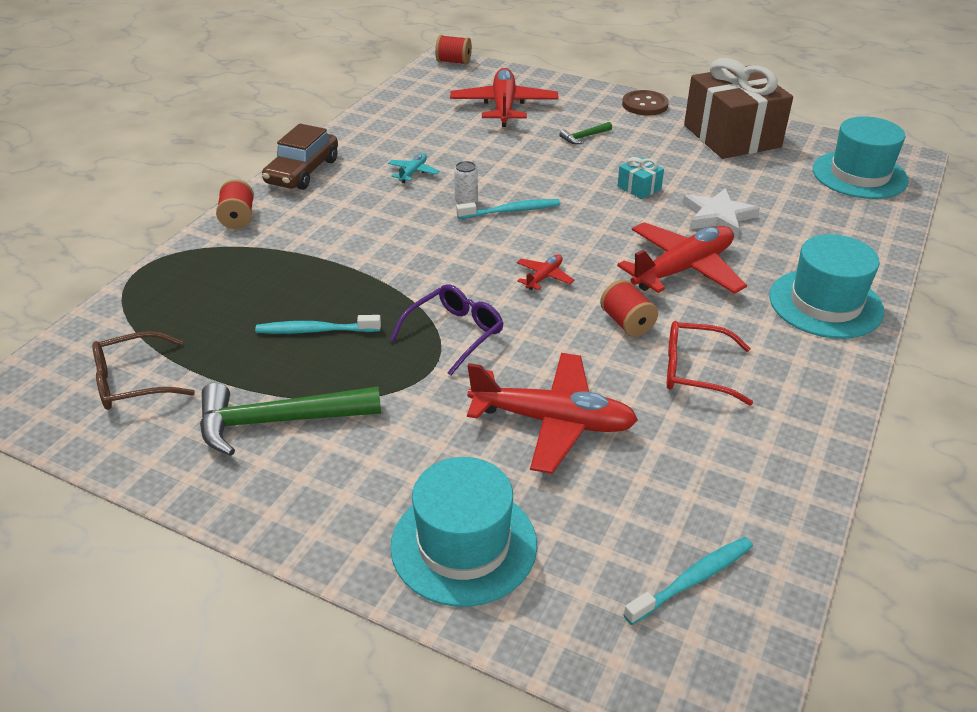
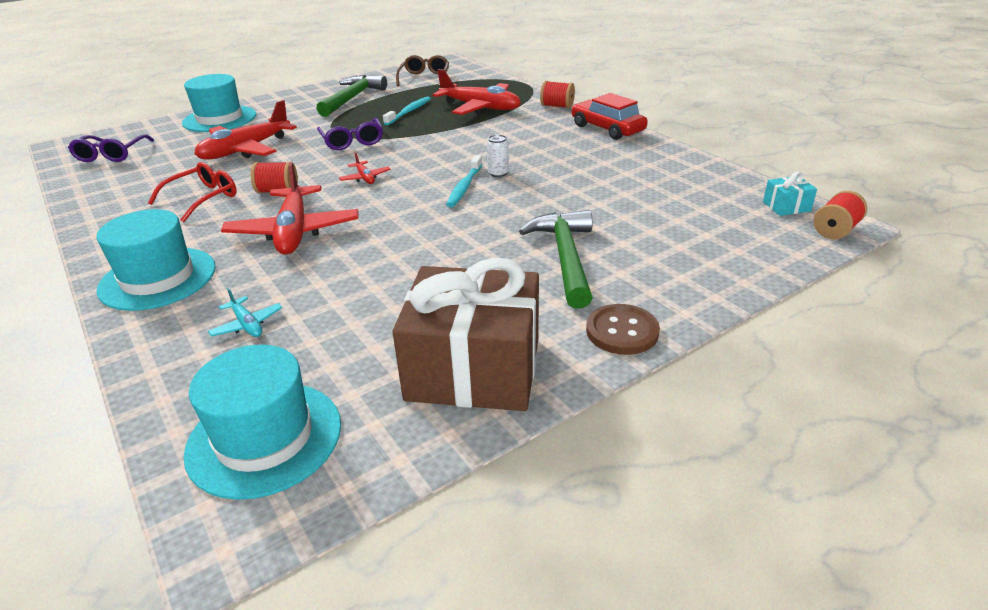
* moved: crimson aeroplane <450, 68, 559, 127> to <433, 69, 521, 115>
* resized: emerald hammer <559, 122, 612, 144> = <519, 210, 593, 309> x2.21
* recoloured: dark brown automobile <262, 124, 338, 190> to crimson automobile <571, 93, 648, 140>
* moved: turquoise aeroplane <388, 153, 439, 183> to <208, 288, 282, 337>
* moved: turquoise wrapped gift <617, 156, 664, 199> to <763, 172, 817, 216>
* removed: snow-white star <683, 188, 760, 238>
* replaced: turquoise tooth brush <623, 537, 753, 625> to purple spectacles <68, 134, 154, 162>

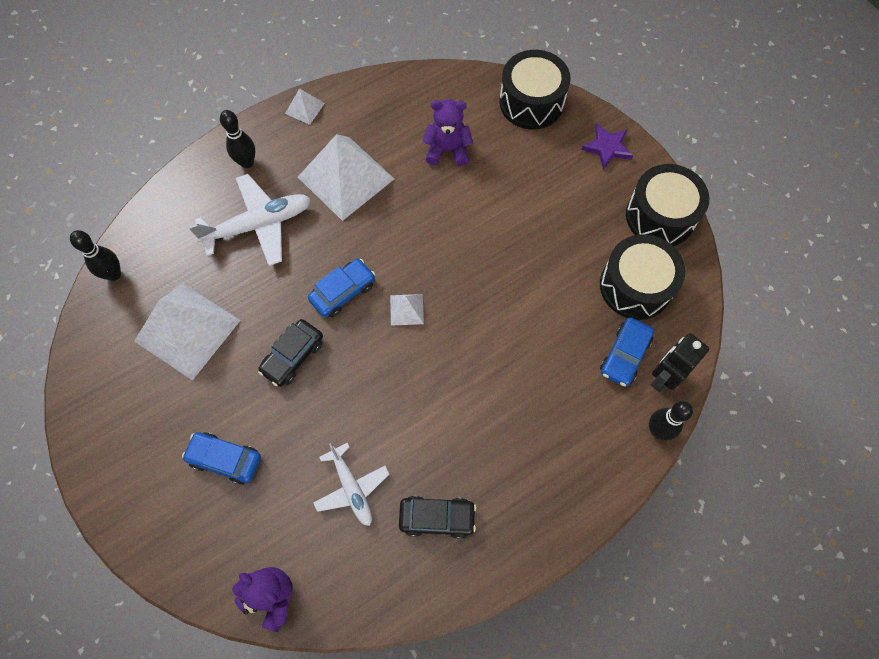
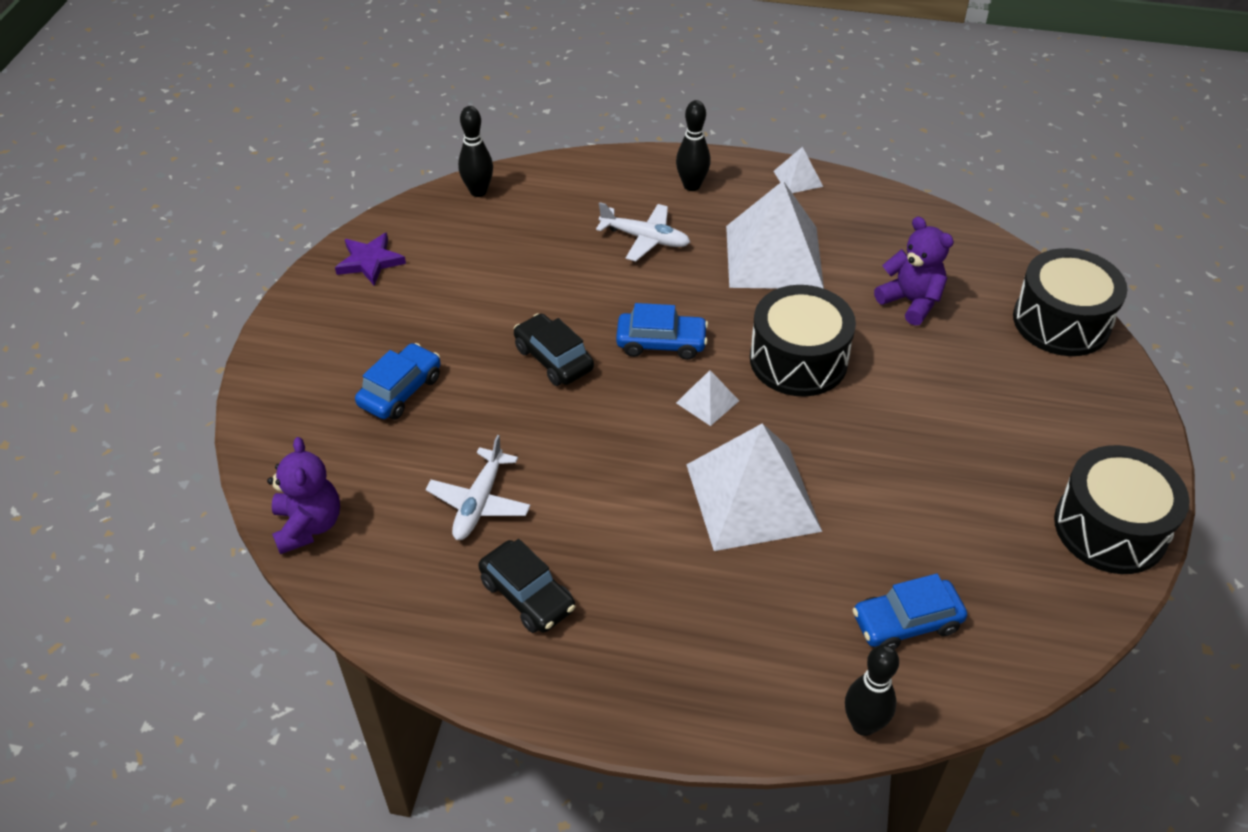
* moved: purple star <581, 124, 633, 170> to <335, 233, 406, 285>
* resized: snow-white aeroplane <189, 174, 311, 266> = <596, 202, 690, 261> x0.65
* moved: black snare drum <600, 234, 685, 320> to <750, 285, 856, 397>
* moved: snow-white pyramid <134, 284, 241, 381> to <686, 423, 822, 551>
* turned: black automobile <258, 319, 323, 387> = <514, 313, 594, 386> 60 degrees clockwise
* removed: black robot <651, 333, 709, 392>
* turned: blue automobile <182, 432, 261, 485> = <355, 343, 441, 420> 60 degrees clockwise

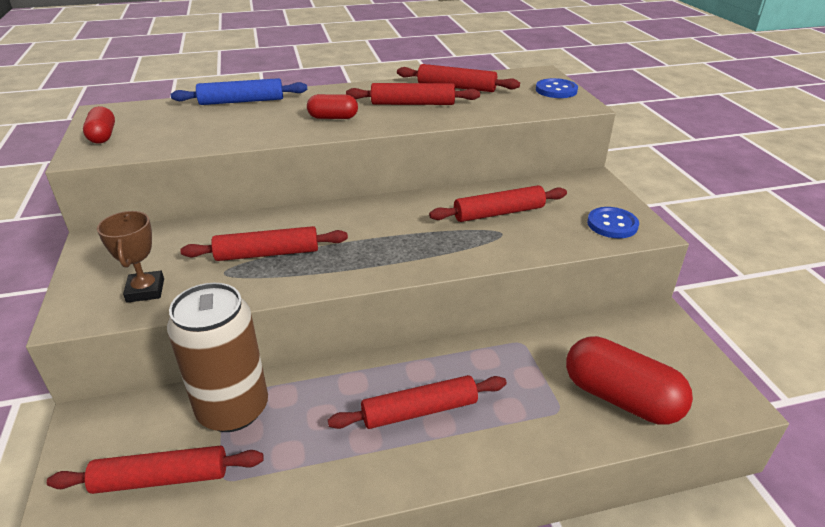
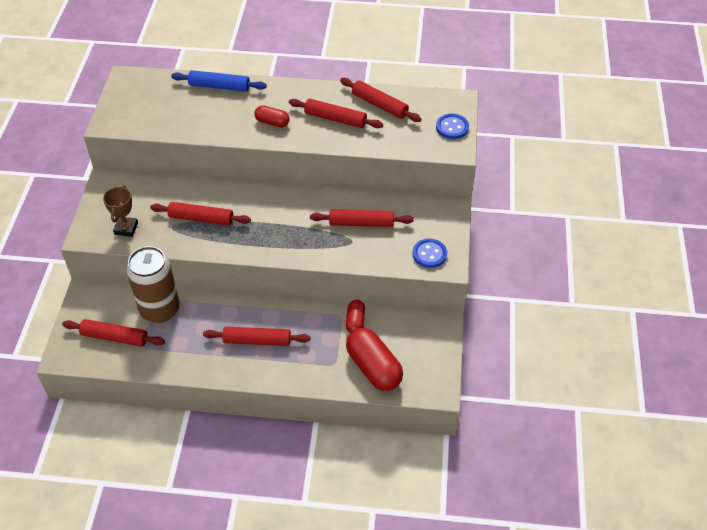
* moved: crimson pill shape <83, 106, 115, 144> to <346, 300, 365, 333>

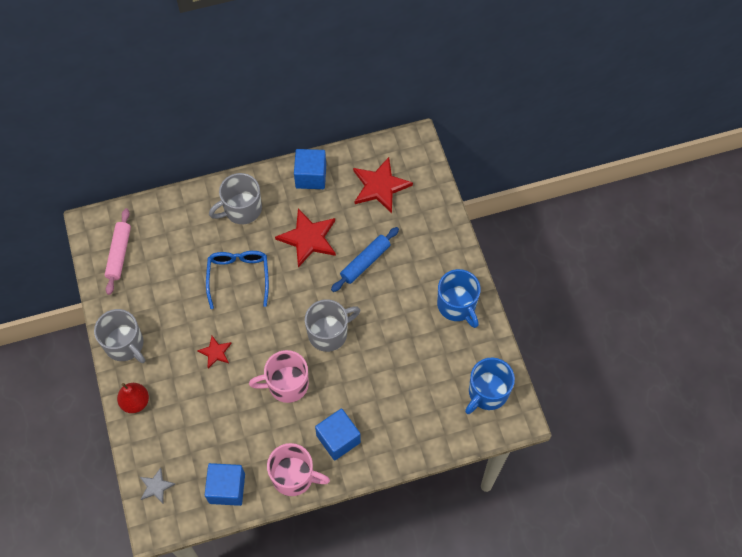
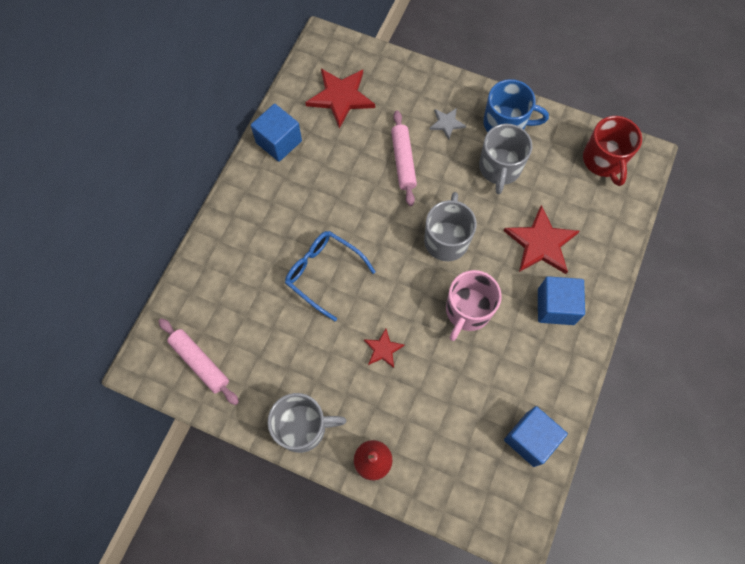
* moved: grey coffee mug <209, 173, 262, 224> to <479, 124, 532, 194>
* moved: crimson star <275, 209, 336, 267> to <503, 205, 580, 274>
* recoloured: blue pastry roller <331, 227, 399, 292> to rosy pastry roller <391, 110, 417, 206>
* recoloured: blue coffee mug <465, 358, 515, 414> to crimson coffee mug <583, 116, 642, 186>
* removed: rosy coffee mug <267, 443, 330, 496>
* moved: grey star <140, 468, 175, 503> to <429, 108, 466, 140>

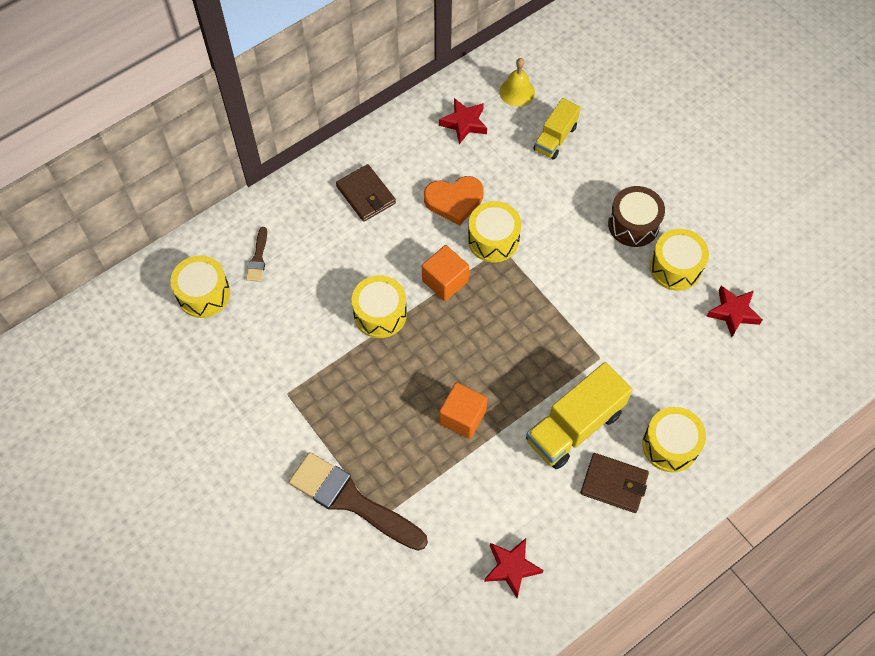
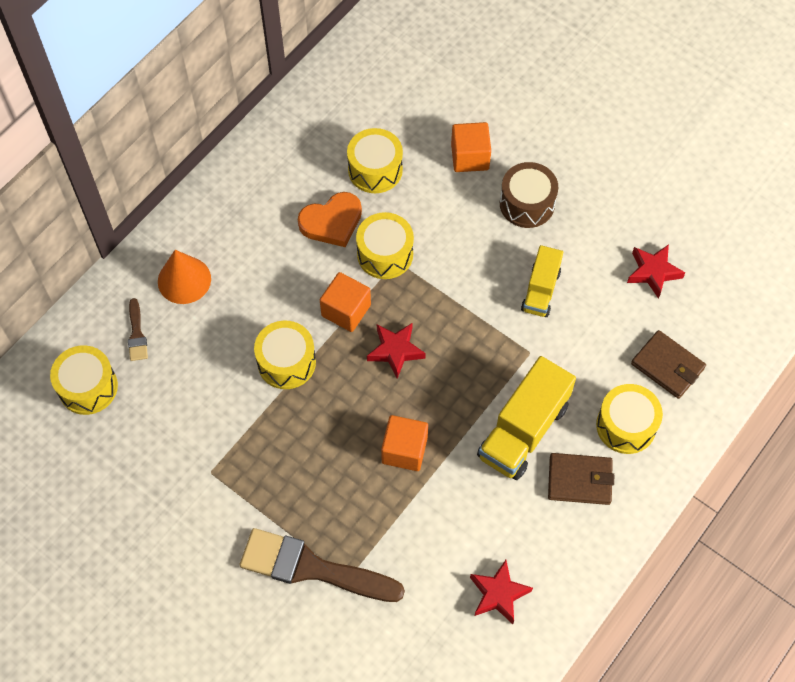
* removed: golden hand bell <500, 58, 535, 107>
* moved: crimson star <439, 98, 487, 144> to <367, 323, 426, 379>
* moved: golden toy truck <533, 98, 581, 160> to <521, 245, 563, 317>
* moved: dark brown wallet <336, 164, 396, 222> to <631, 330, 706, 399>
* moved: golden snare drum <650, 229, 709, 291> to <347, 128, 403, 193>
* added: orange cube <451, 122, 491, 172>
* added: orange cone <158, 250, 211, 304>

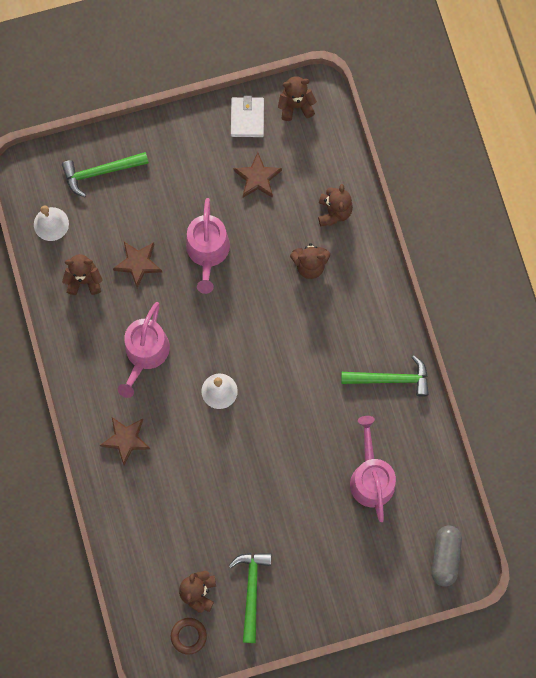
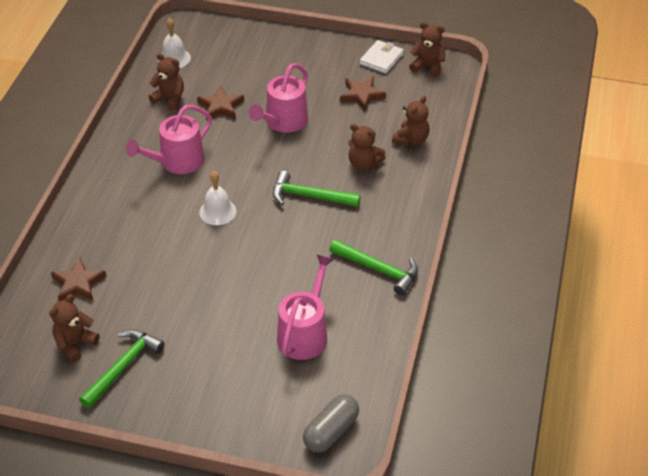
* moved: emerald hammer <62, 152, 149, 197> to <273, 171, 361, 207>
* moved: dark brown star <100, 417, 151, 466> to <51, 258, 106, 301>
* removed: dark brown torus <171, 618, 207, 655>

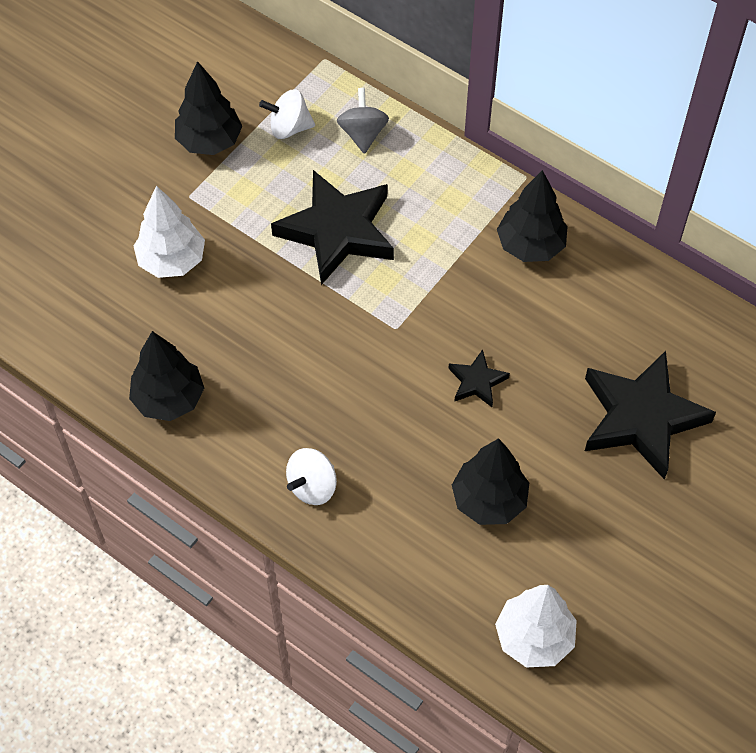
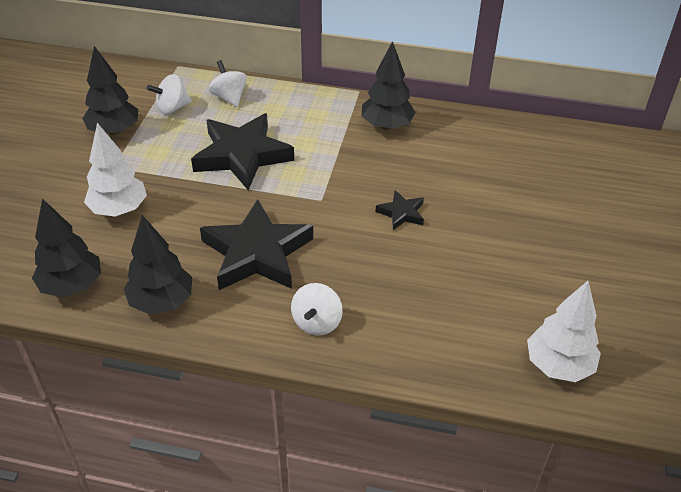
* recoloured: grey spinning top <337, 88, 389, 154> to snow-white spinning top <209, 60, 247, 107>
* moved: black star <585, 351, 716, 480> to <200, 199, 313, 290>
* moved: black tree <452, 438, 529, 525> to <32, 198, 101, 297>

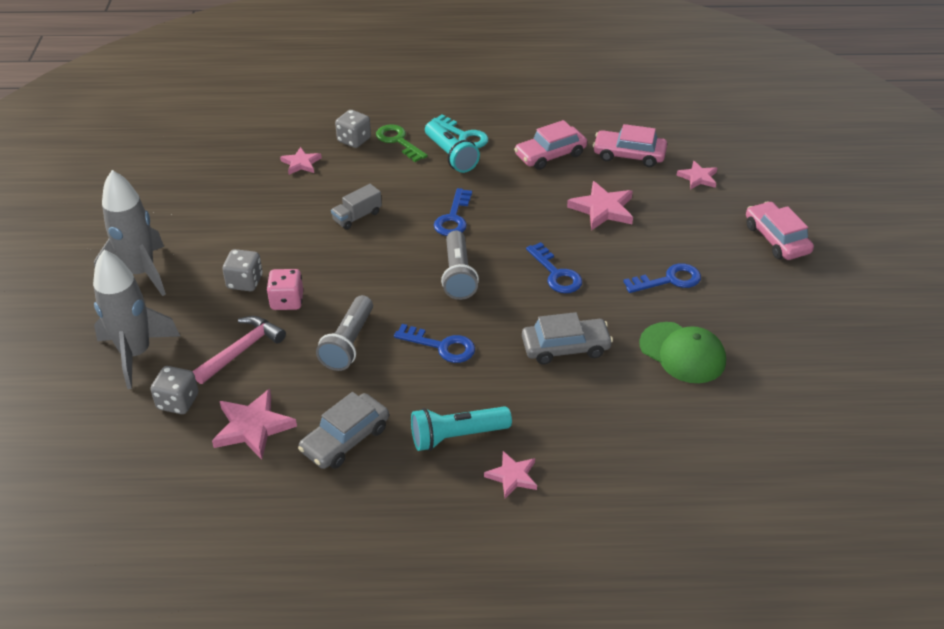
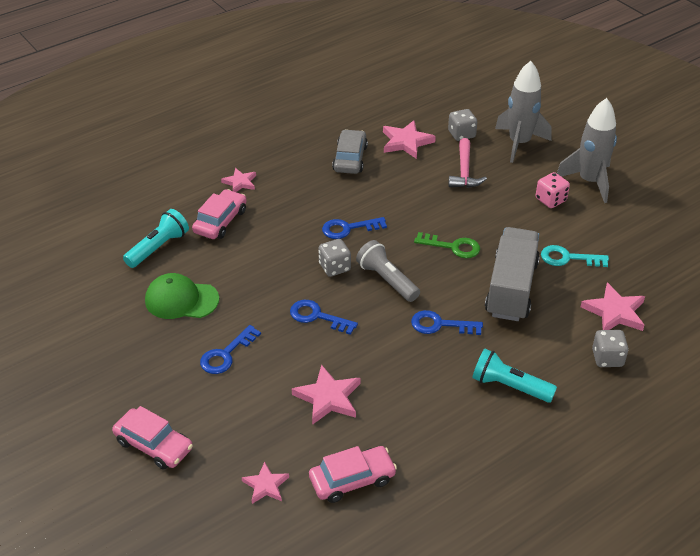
* moved: turquoise latchkey <431, 114, 489, 148> to <541, 245, 609, 267>
* moved: rosy automobile <514, 120, 587, 170> to <192, 189, 247, 239>
* moved: emerald latchkey <376, 124, 428, 162> to <414, 232, 480, 258>
* resized: rosy star <280, 147, 322, 175> = <581, 283, 645, 331> x1.59
* resized: grey toy truck <331, 184, 382, 230> = <485, 227, 540, 321> x2.21
* turned: blue latchkey <434, 188, 472, 236> = <411, 310, 483, 335> 60 degrees counterclockwise
* moved: grey dice <222, 249, 263, 291> to <318, 239, 351, 277>
* moved: rosy dice <266, 269, 303, 310> to <536, 172, 570, 208>
* removed: grey torch <316, 295, 373, 371>
* removed: grey automobile <522, 312, 613, 364>
* moved: turquoise torch <411, 406, 512, 451> to <123, 209, 189, 268>

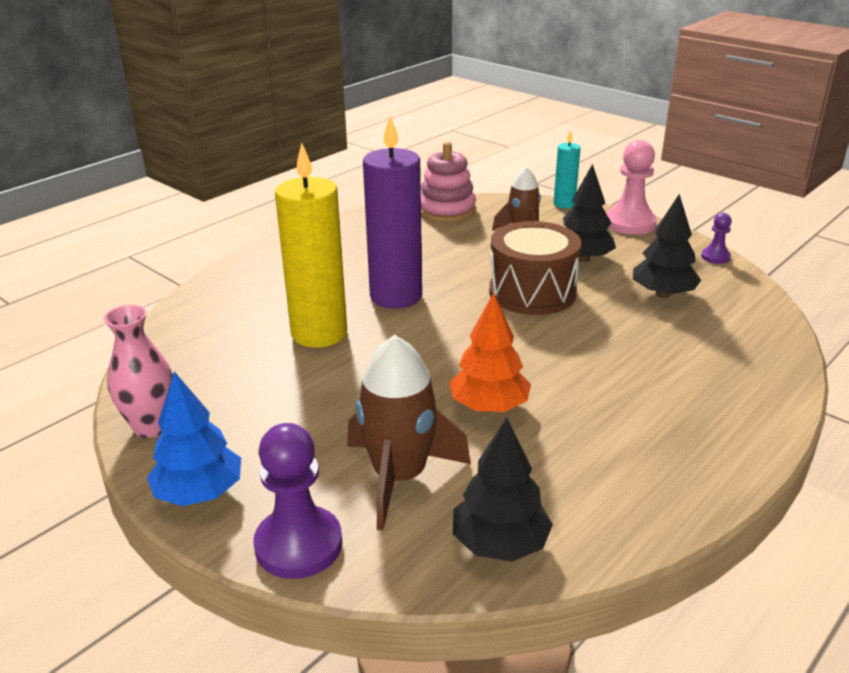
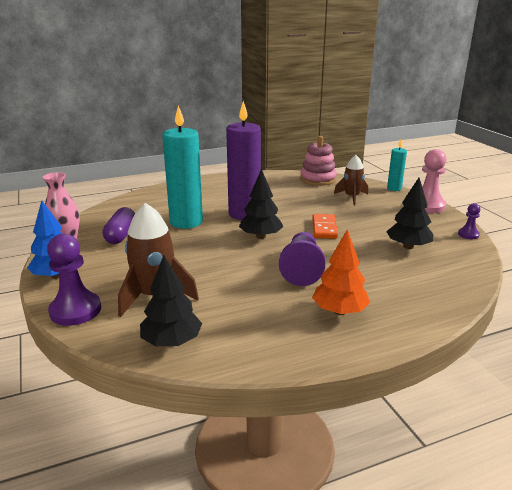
* recoloured: golden candle <275, 143, 347, 348> to turquoise candle <162, 105, 203, 229>
* moved: black tree <563, 164, 616, 262> to <239, 169, 284, 239>
* replaced: dark brown snare drum <489, 221, 581, 315> to orange domino <312, 214, 338, 239>
* moved: orange tree <449, 293, 531, 412> to <312, 230, 370, 315>
* added: purple pill shape <102, 207, 135, 244>
* added: purple pawn <279, 232, 325, 286>

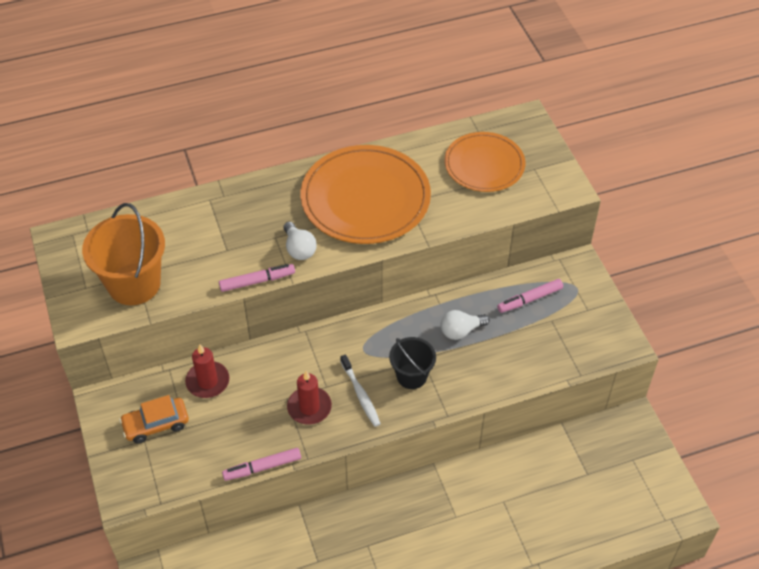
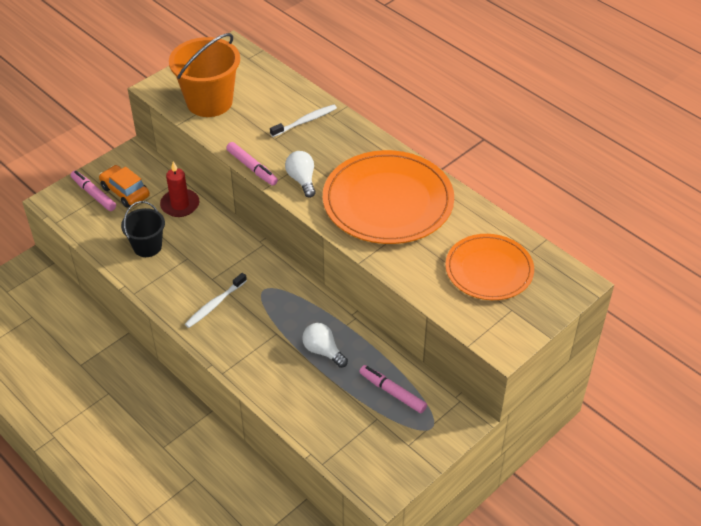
* turned: snow-white bulb <284, 222, 317, 260> = <285, 151, 316, 198> 120 degrees clockwise
* moved: black sand bucket <389, 337, 436, 389> to <121, 201, 165, 257>
* removed: crimson candle <287, 371, 332, 425>
* moved: rosy marker <222, 448, 301, 481> to <70, 171, 116, 211>
* added: snow-white tooth brush <270, 104, 337, 137>

